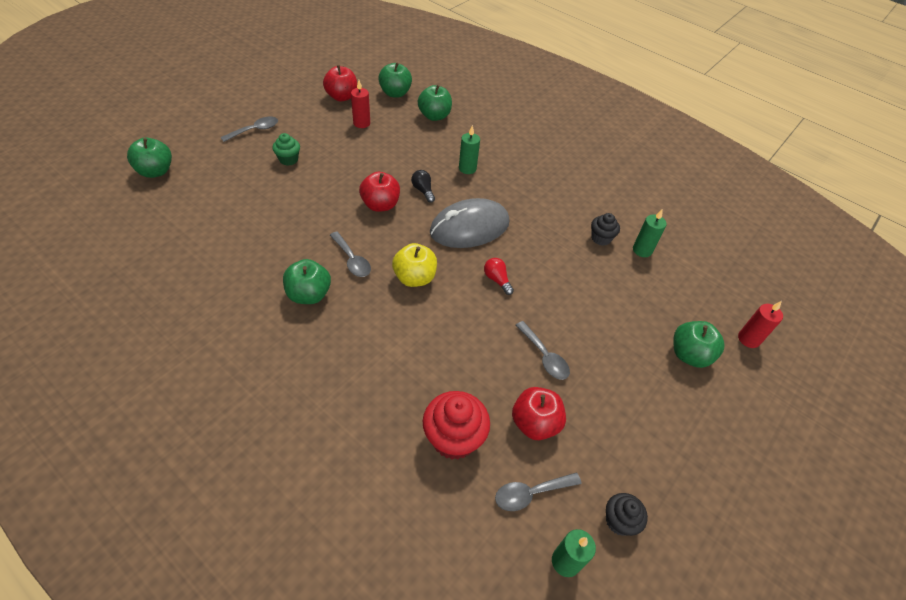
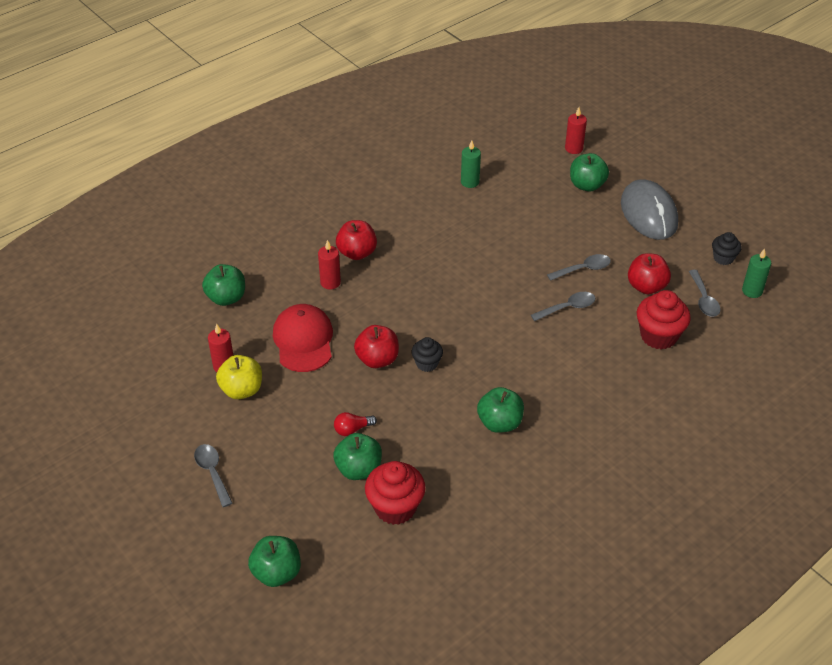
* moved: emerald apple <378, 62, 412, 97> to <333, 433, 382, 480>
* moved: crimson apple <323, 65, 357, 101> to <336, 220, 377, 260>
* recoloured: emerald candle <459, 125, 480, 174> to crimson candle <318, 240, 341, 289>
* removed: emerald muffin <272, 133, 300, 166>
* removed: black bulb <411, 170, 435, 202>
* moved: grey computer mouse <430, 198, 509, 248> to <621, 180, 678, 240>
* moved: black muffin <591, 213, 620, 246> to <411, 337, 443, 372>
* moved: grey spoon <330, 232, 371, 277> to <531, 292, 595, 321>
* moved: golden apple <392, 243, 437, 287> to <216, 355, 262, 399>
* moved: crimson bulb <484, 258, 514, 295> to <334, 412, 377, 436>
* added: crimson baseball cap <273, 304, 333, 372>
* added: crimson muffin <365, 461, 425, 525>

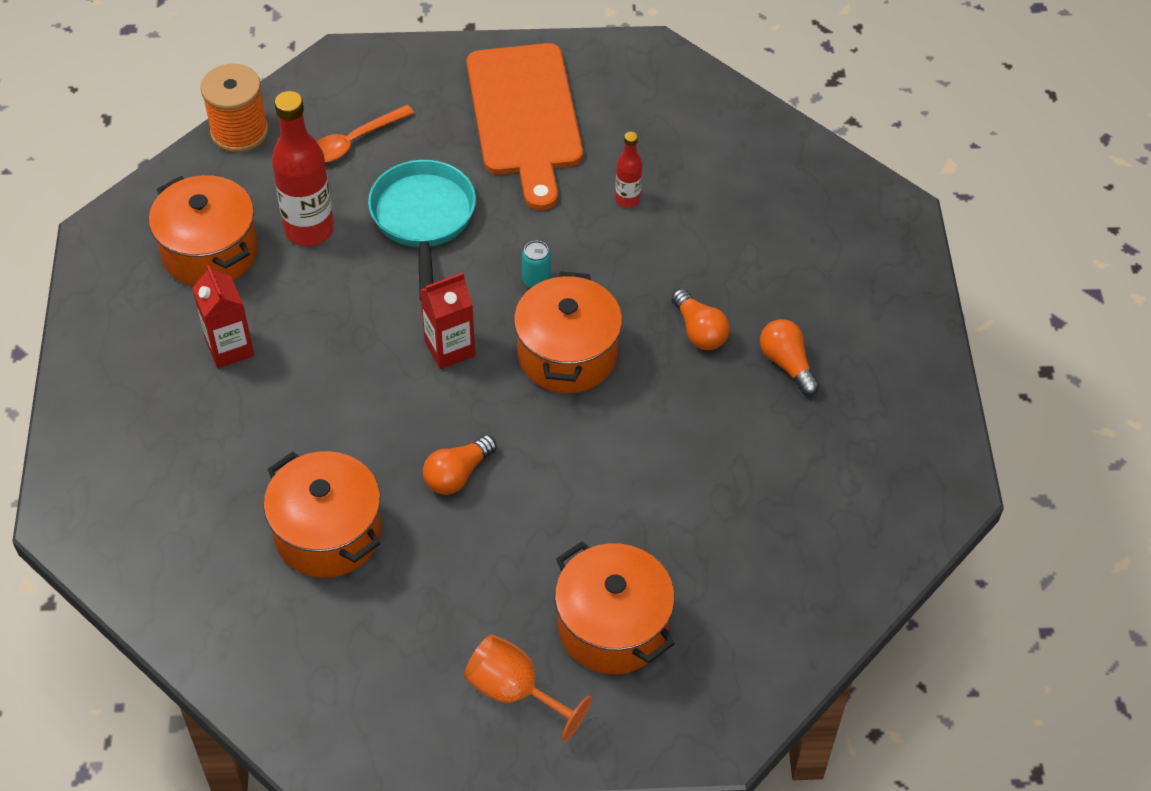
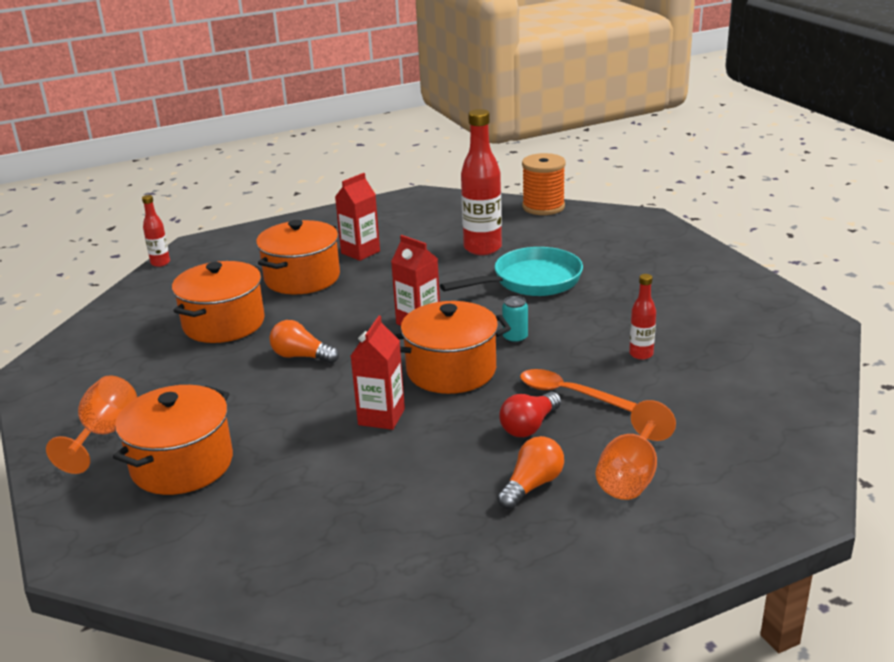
* removed: orange bread board <467, 43, 583, 210>
* moved: orange spoon <317, 105, 414, 162> to <520, 369, 637, 412>
* moved: orange stockpot <149, 175, 258, 286> to <256, 220, 340, 294>
* recoloured: orange bulb <671, 288, 730, 350> to crimson bulb <499, 392, 561, 437>
* added: crimson flask <142, 195, 170, 267>
* added: crimson juice carton <351, 316, 405, 430>
* added: orange goblet <596, 400, 676, 500>

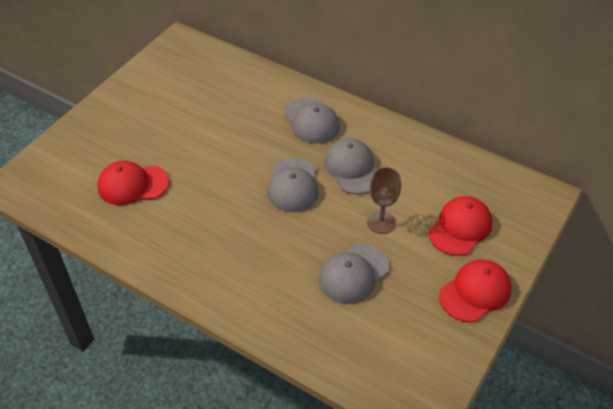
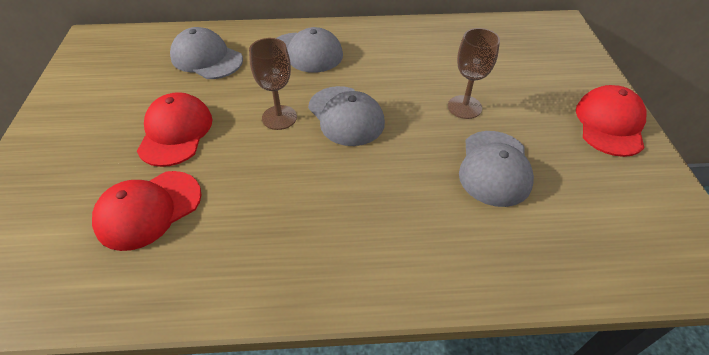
* moved: grey baseball cap <324, 138, 376, 194> to <170, 27, 243, 79>
* moved: crimson baseball cap <429, 196, 493, 256> to <137, 92, 213, 167>
* added: dark brown goblet <249, 38, 297, 130>

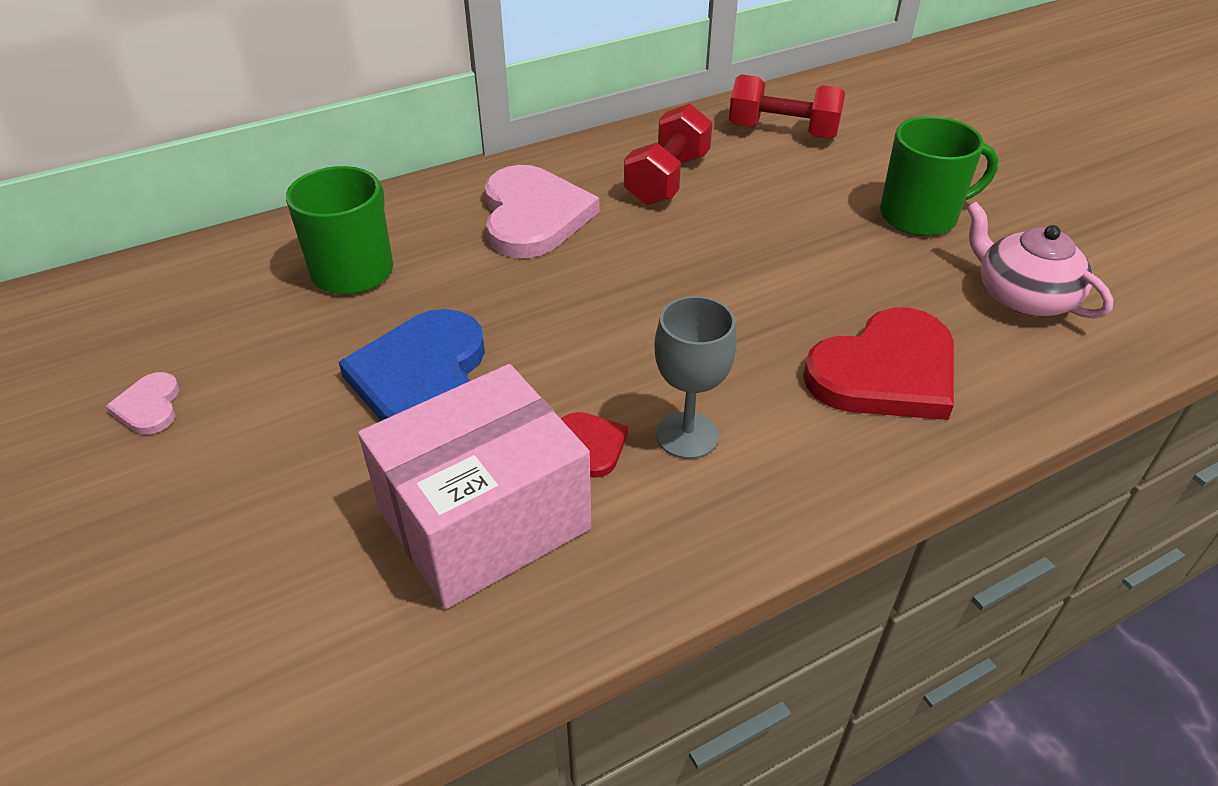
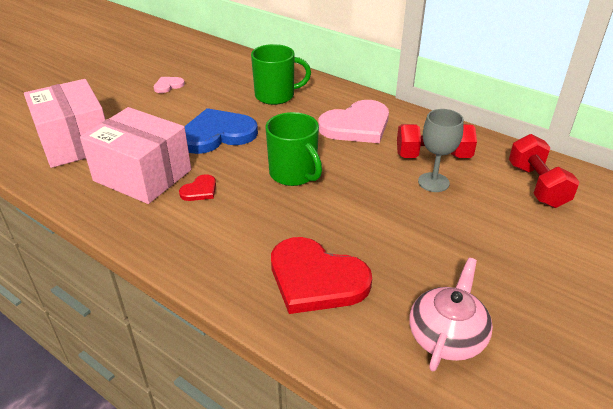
* moved: emerald coffee mug <880, 116, 999, 236> to <266, 112, 322, 186>
* moved: grey goblet <654, 296, 737, 459> to <418, 109, 464, 192>
* added: rosy package <24, 79, 105, 168>

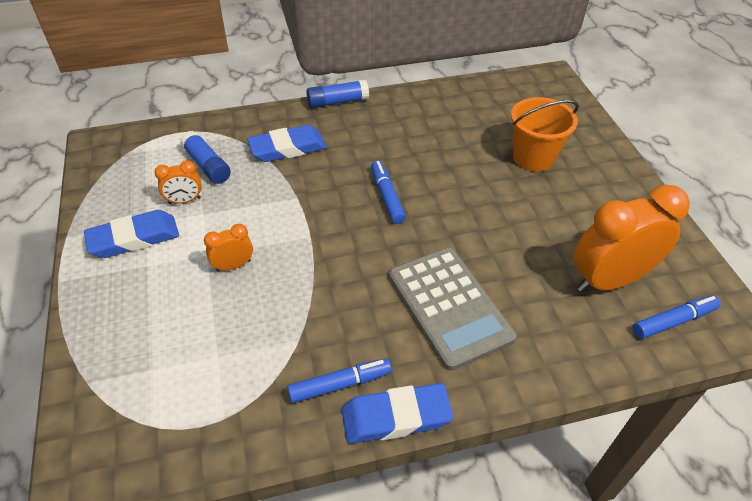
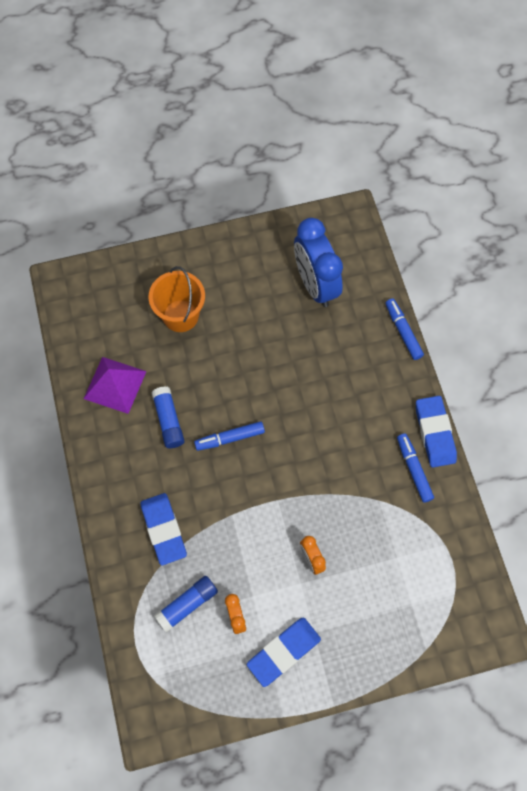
* moved: blue stick of glue <307, 80, 369, 108> to <151, 386, 184, 448>
* recoloured: orange alarm clock <574, 185, 690, 292> to blue alarm clock <294, 218, 343, 307>
* turned: blue pencil eraser <84, 210, 179, 258> = <247, 617, 321, 687> 75 degrees clockwise
* removed: grey pocket calculator <389, 247, 517, 371>
* moved: blue marker <633, 295, 720, 339> to <385, 298, 424, 360>
* added: purple pyramid <84, 357, 147, 414>

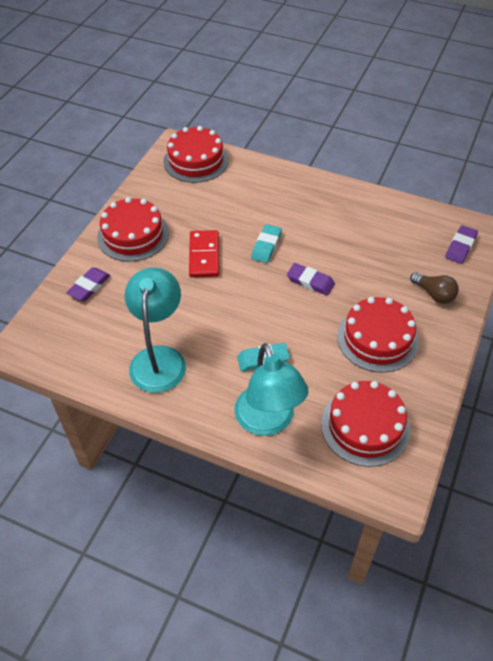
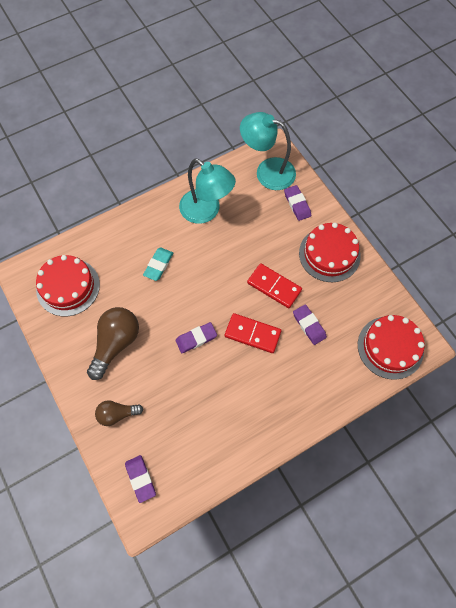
* replaced: turquoise pencil eraser <251, 224, 282, 263> to crimson domino <225, 313, 281, 353>
* replaced: crimson layer cake <337, 297, 419, 373> to dark brown bulb <87, 307, 139, 380>
* moved: turquoise desk lamp <234, 343, 308, 436> to <240, 112, 296, 190>
* added: purple pencil eraser <293, 304, 327, 345>

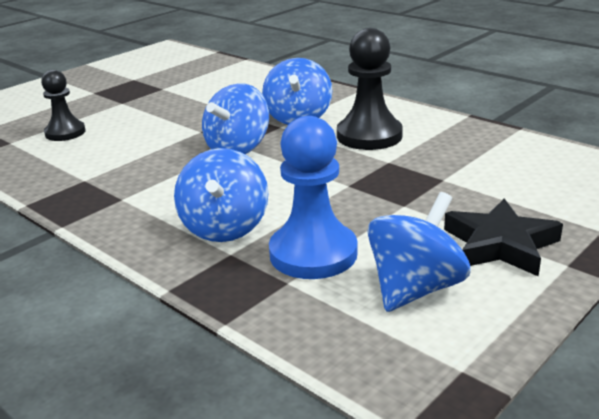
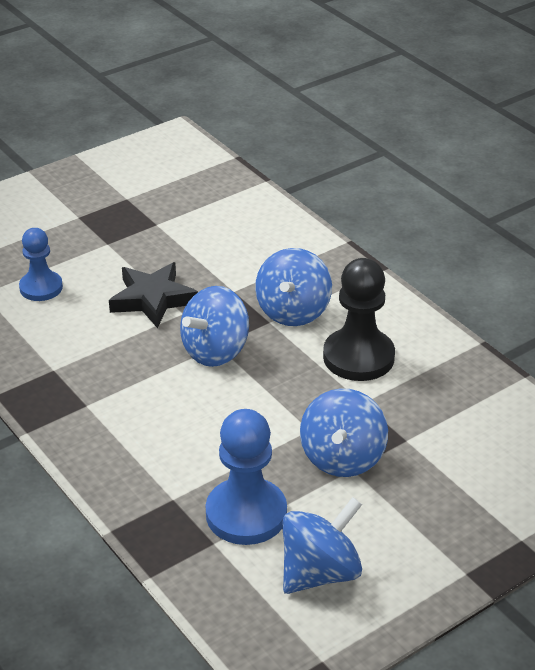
* recoloured: black pawn <41, 70, 86, 141> to blue pawn <19, 228, 63, 301>
* moved: blue spinning top <174, 148, 269, 242> to <300, 388, 388, 477>
* moved: black star <444, 199, 563, 277> to <109, 262, 198, 328>

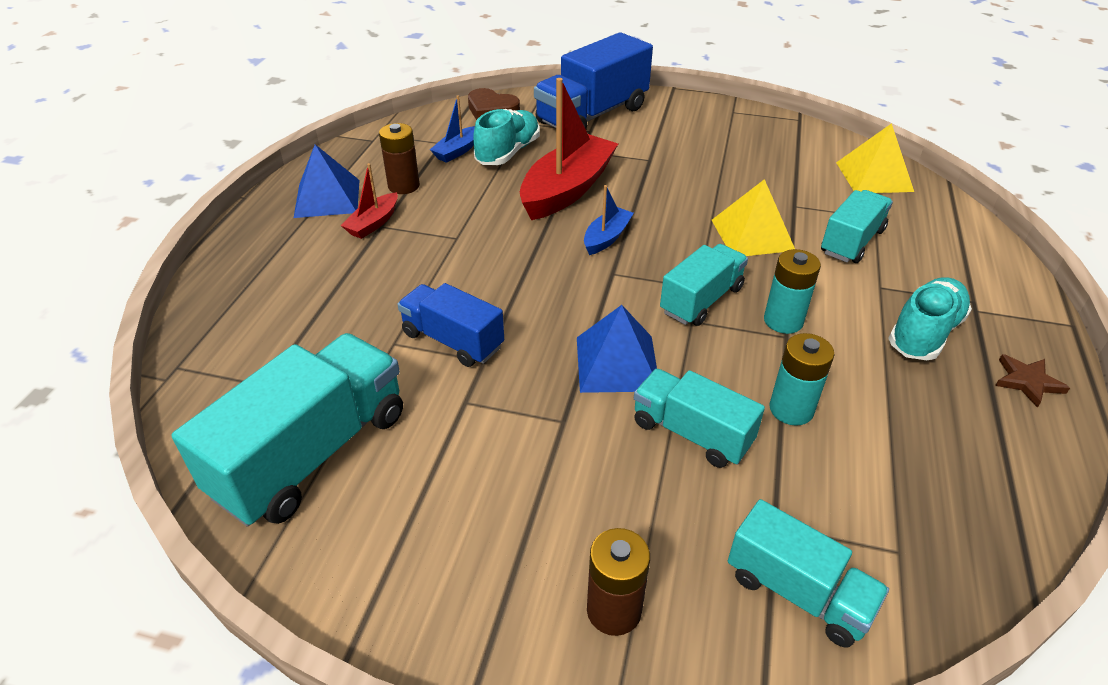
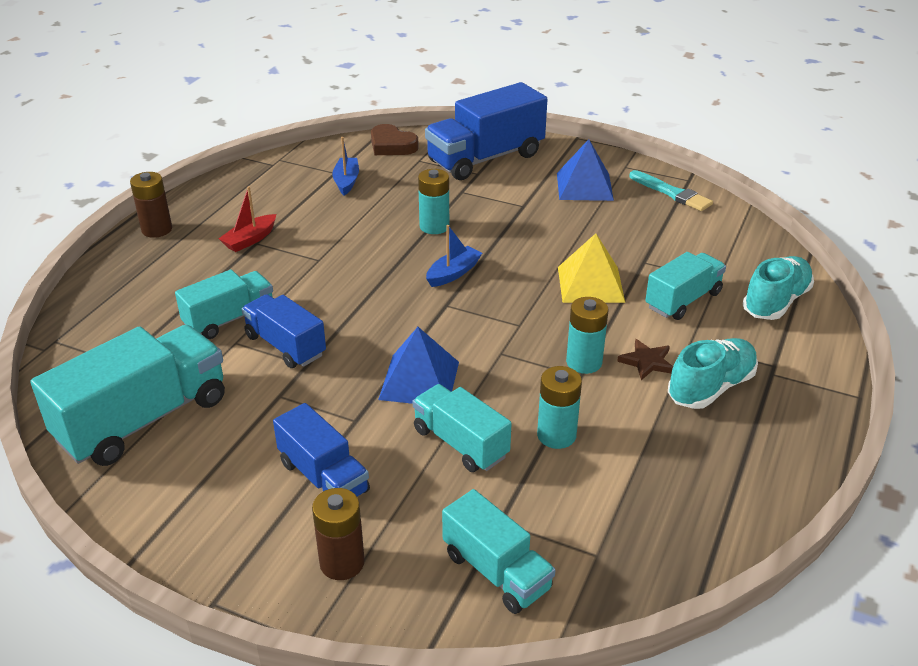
* replaced: crimson sailboat <520, 78, 618, 220> to turquoise power cell <418, 169, 449, 234>
* turned: blue sailboat <430, 95, 475, 163> = <332, 137, 359, 196> 135 degrees clockwise
* moved: turquoise sneaker <473, 109, 540, 165> to <743, 256, 814, 320>
* moved: dark brown power cell <379, 123, 420, 194> to <130, 172, 172, 238>
* removed: golden pyramid <836, 123, 914, 193>
* moved: blue pyramid <294, 144, 360, 218> to <557, 139, 614, 201>
* moved: turquoise toy truck <660, 244, 748, 326> to <175, 270, 273, 339>
* moved: dark brown star <995, 354, 1070, 408> to <617, 339, 673, 380>
* added: turquoise brush <630, 170, 713, 211>
* added: blue toy truck <273, 403, 370, 497>

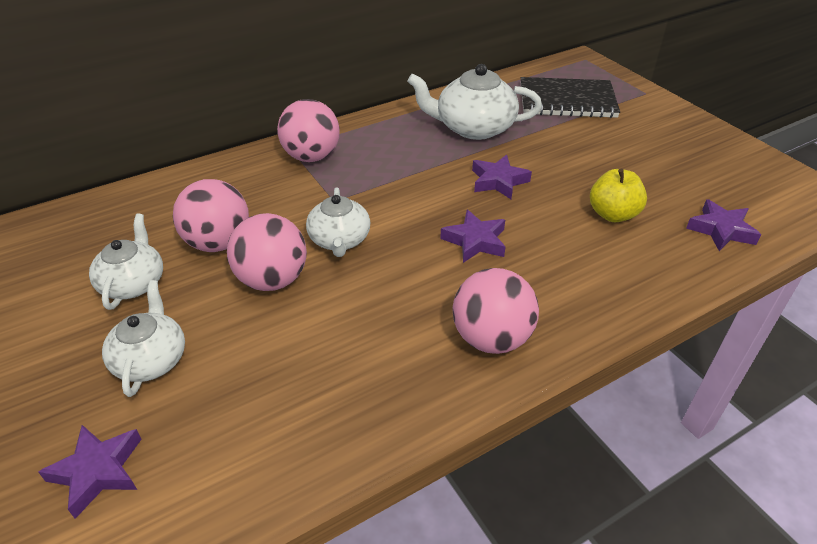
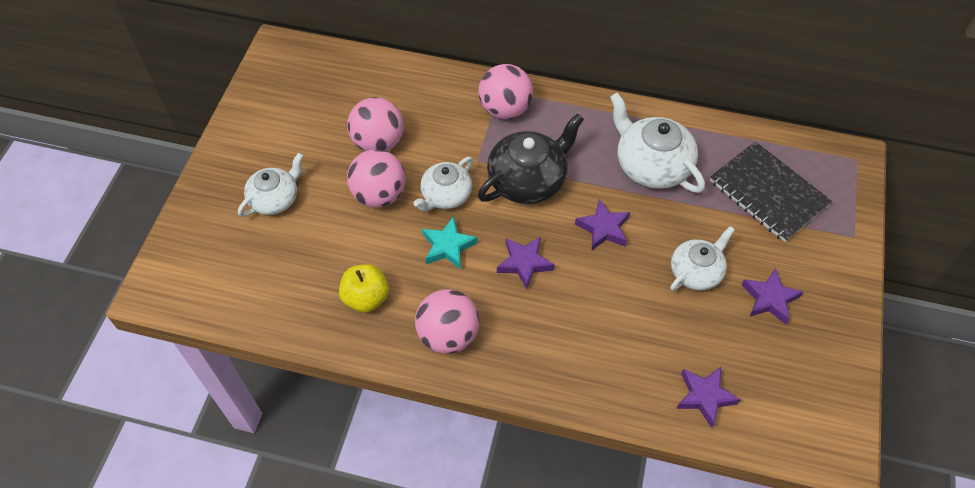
* moved: golden apple <590, 169, 647, 222> to <339, 264, 389, 313>
* moved: snow-white teapot <89, 213, 163, 310> to <670, 226, 735, 291>
* moved: purple star <38, 425, 142, 519> to <742, 268, 803, 325>
* added: black teapot <478, 113, 584, 204>
* added: turquoise star <422, 216, 478, 270>

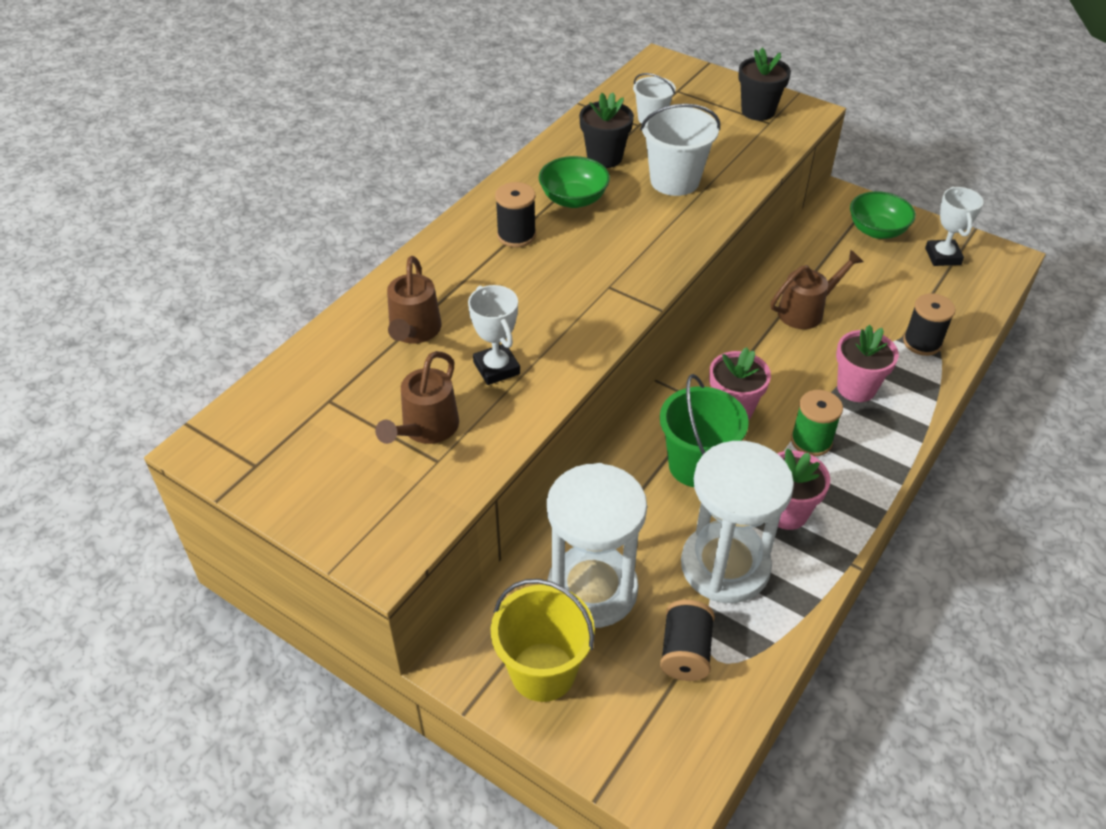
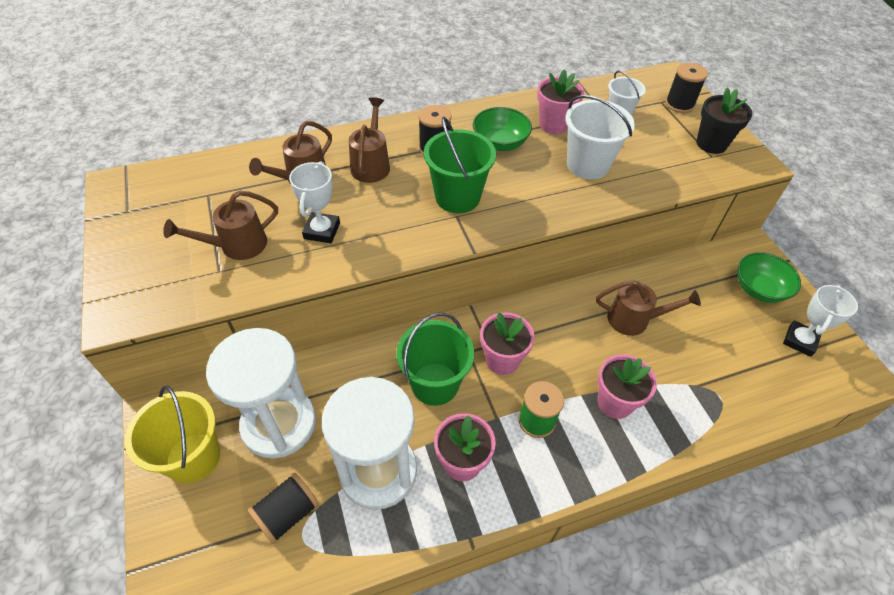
* recoloured: black flower pot <579, 93, 634, 168> to rosy flower pot <537, 69, 584, 134>
* moved: black reel of thread <903, 293, 955, 356> to <665, 63, 708, 113>
* added: dark brown watering can <349, 97, 390, 183>
* added: emerald sand bucket <424, 117, 496, 213>

